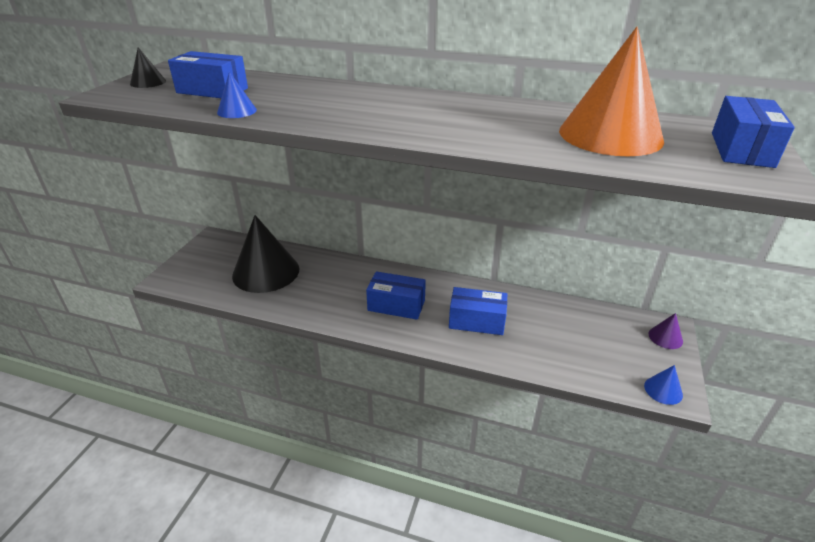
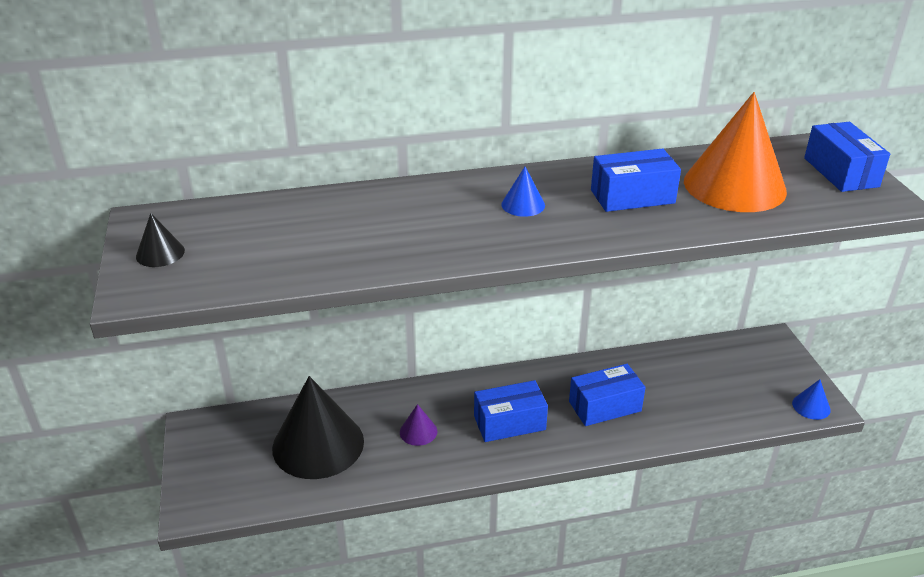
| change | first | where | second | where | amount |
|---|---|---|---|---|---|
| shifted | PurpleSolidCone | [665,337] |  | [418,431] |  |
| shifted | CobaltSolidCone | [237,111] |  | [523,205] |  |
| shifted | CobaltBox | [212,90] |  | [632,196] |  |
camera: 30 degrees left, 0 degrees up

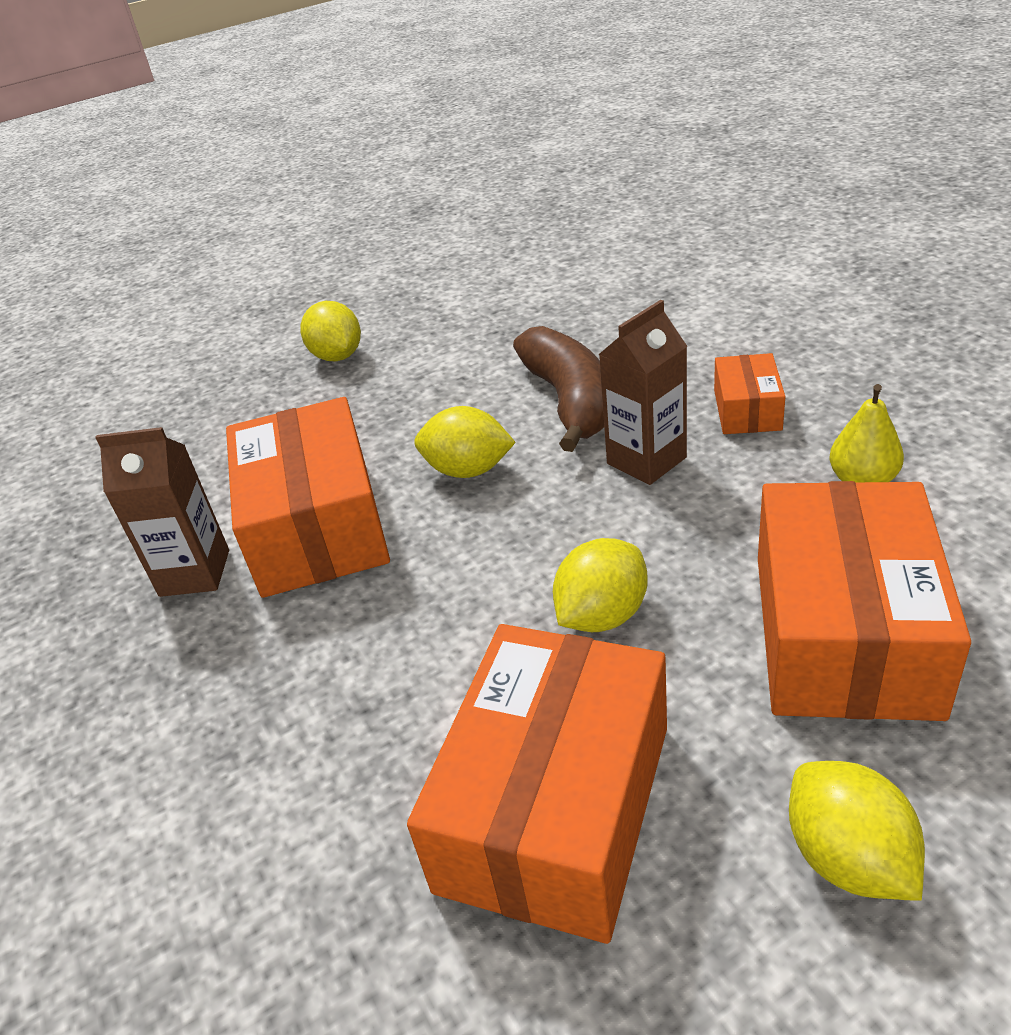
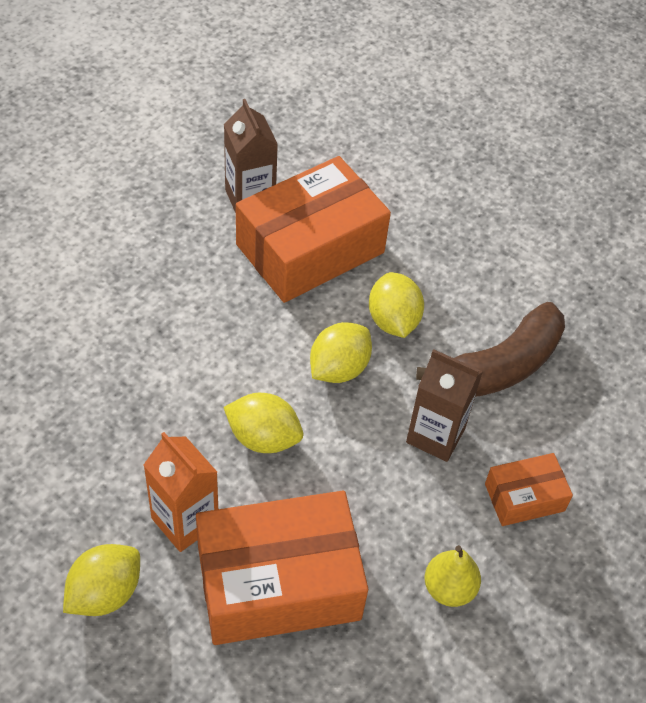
| change | first | where | second | where | amount |
|---|---|---|---|---|---|
| new |  |  | OrangeColouredCarton | [185,521] |  |
| shifted | GoldenLemon | [337,356] |  | [338,368] |  |
| gone | OrangeColouredBox | [556,806] |  |  |  |
camera: 60 degrees right, 15 degrees up

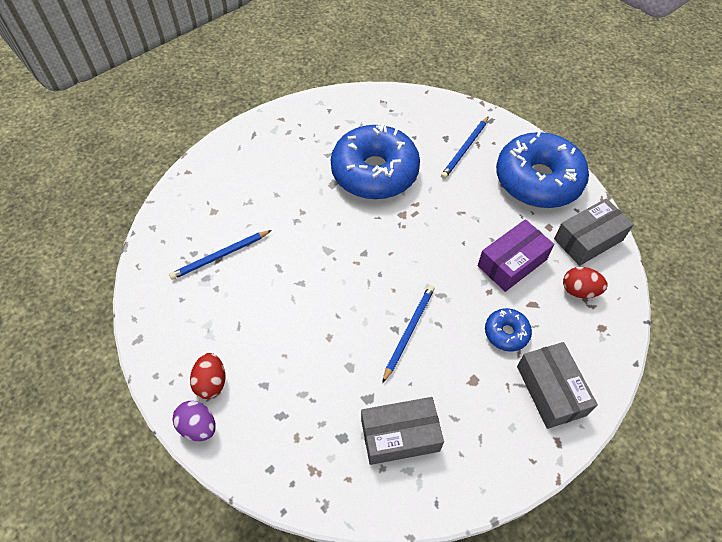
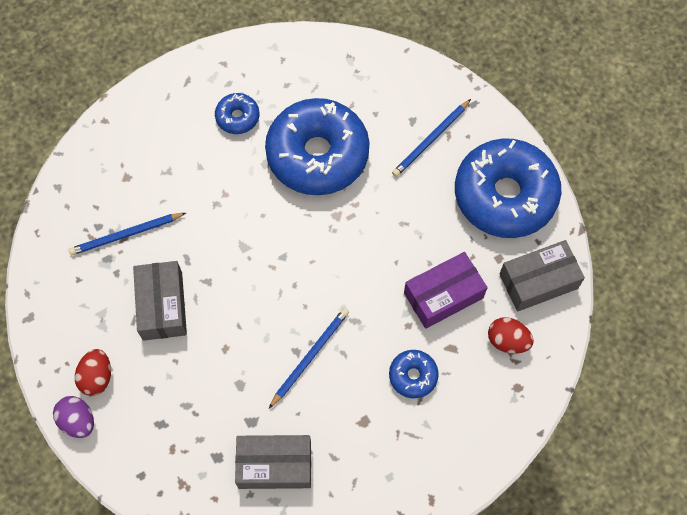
| change | first | where | second | where | amount |
|---|---|---|---|---|---|
| shifted | GrayBox | [551,390] |  | [162,306] |  |
| new |  |  | CobaltDoughnut | [237,117] |  |
camera: 10 degrees right, 10 degrees up

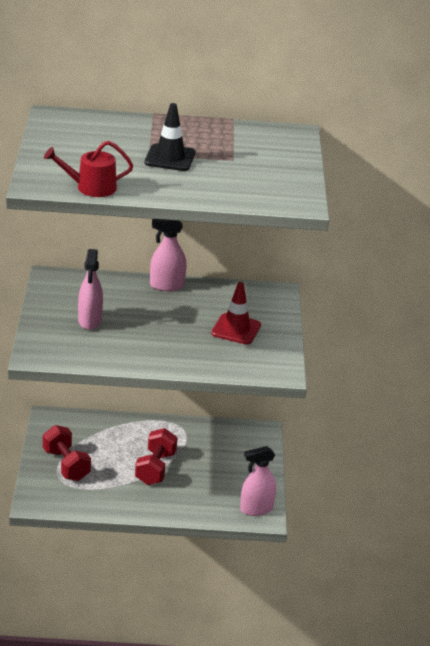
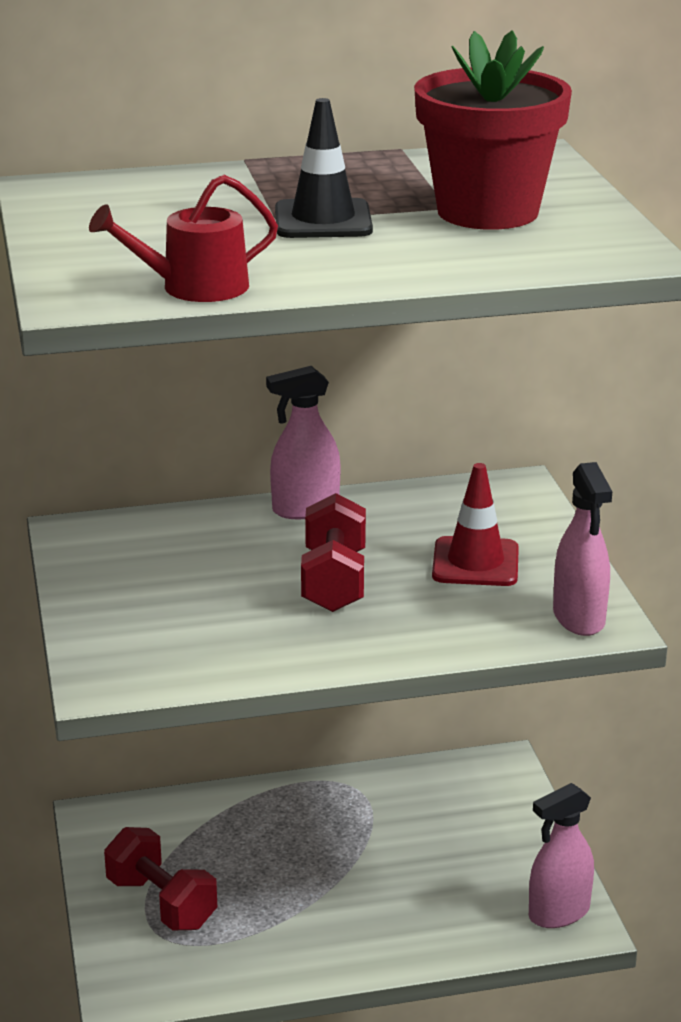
| change | first | where | second | where | amount |
|---|---|---|---|---|---|
| shifted | ScarletHandWeight | [155,468] |  | [334,581] |  |
| new |  |  | ScarletFlowerPot | [487,212] |  |
| shifted | RosePinkSprayBottle | [90,321] |  | [579,618] |  |
camera: 10 degrees left, 5 degrees down

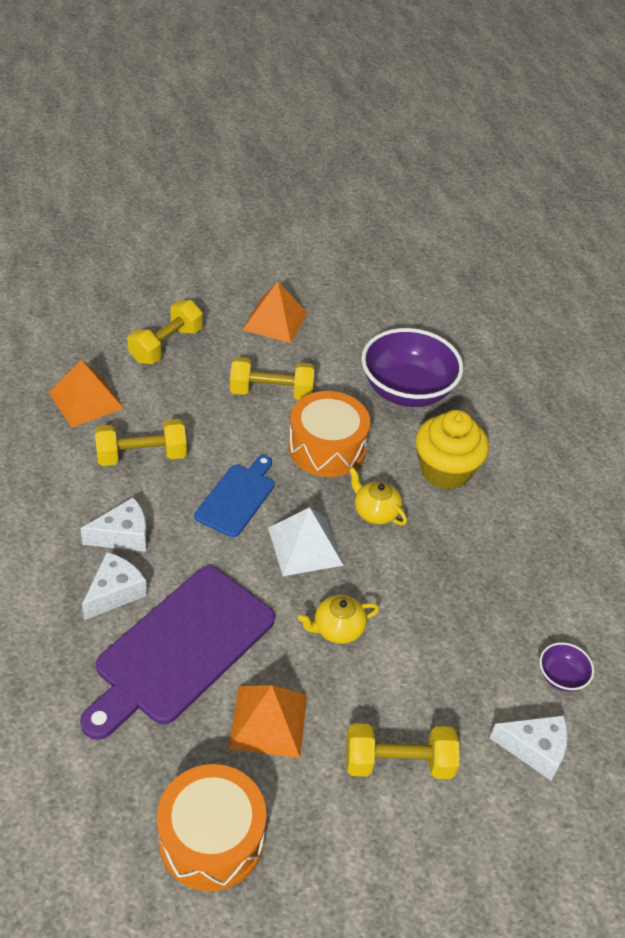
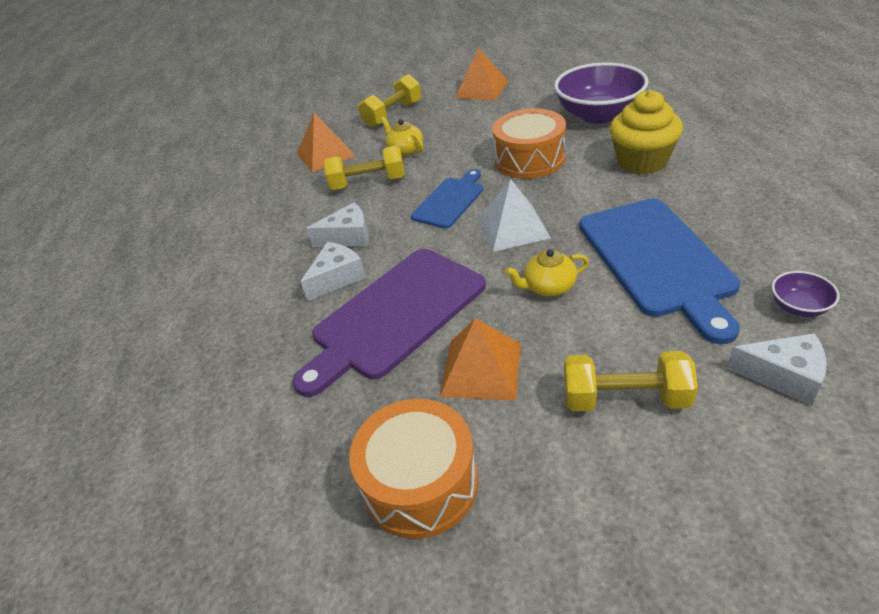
| change | first | where | second | where | amount |
|---|---|---|---|---|---|
| shifted | GoldenChinaTeapot | [375,512] |  | [405,150] |  |
| new |  |  | CobaltBreadBoard | [657,260] |  |
| gone | GoldenHandWeight | [271,392] |  |  |  |
camera: 15 degrees right, 5 degrees down

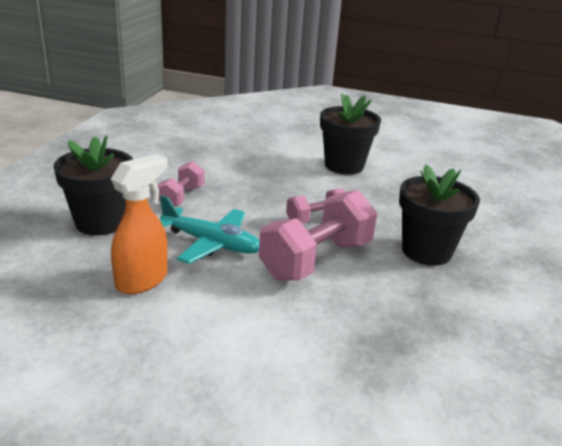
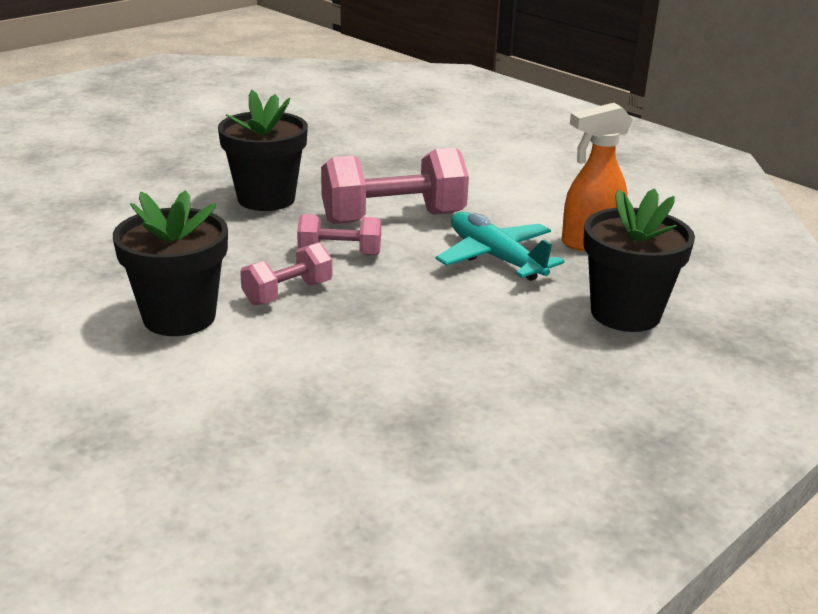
| change | first | where | second | where | amount |
|---|---|---|---|---|---|
| shifted | RosePinkHandWeight | [181,197] |  | [287,293] |  |
camera: 150 degrees left, 0 degrees up

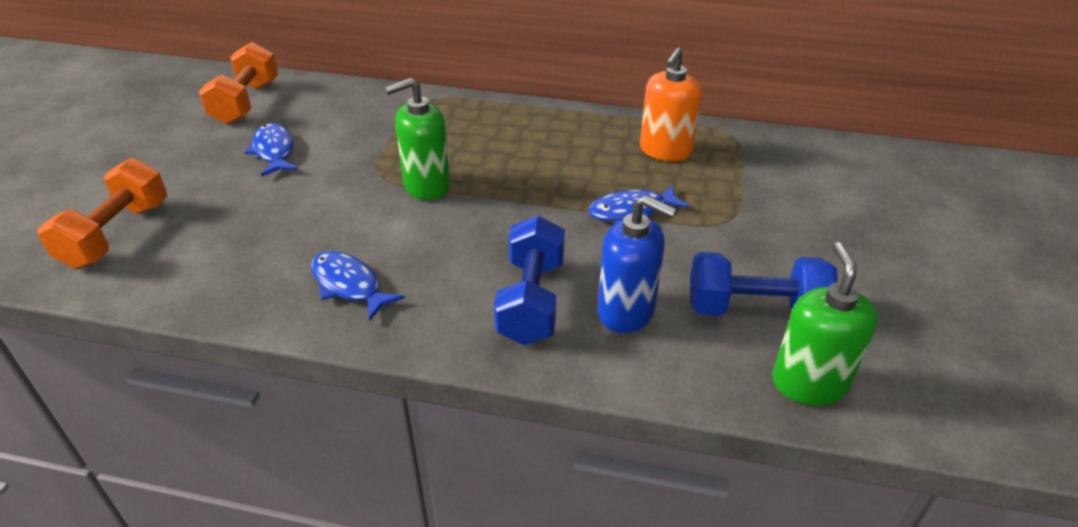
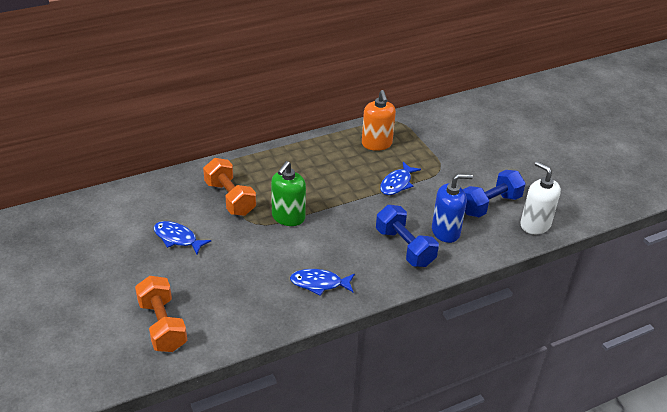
| change | first | where | second | where | amount |
|---|---|---|---|---|---|
| shifted | OrangeColouredHandWeight | [246,102] |  | [230,198] |  |
| repainted | EmeraldSoapDispenser | [809,383] | PureWhiteSoapDispenser | [535,225] |  |
camera: 40 degrees left, 0 degrees up

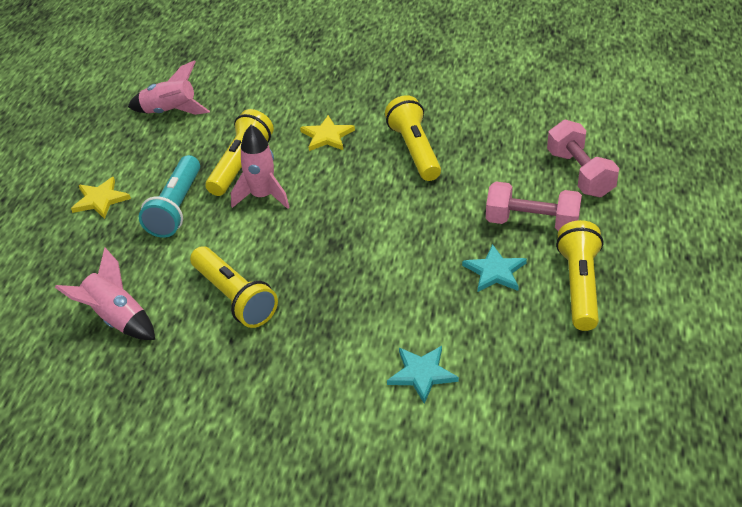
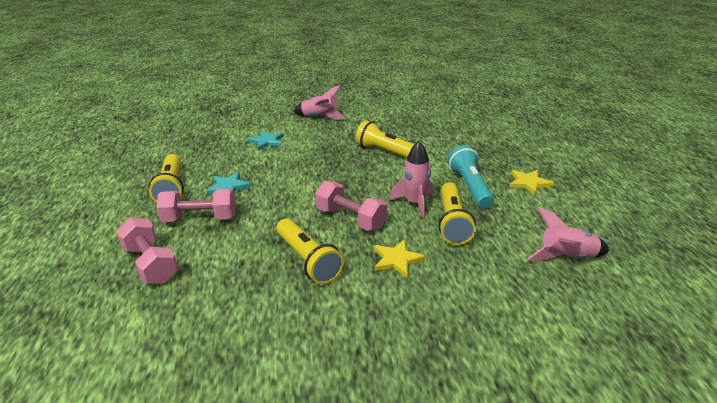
| change | first | where | second | where | amount |
|---|---|---|---|---|---|
| shifted | RosePinkSpaceship | [116,319] |  | [319,117] |  |
| new |  |  | RosePinkHandWeight | [351,219] |  |
camera: 160 degrees right, 10 degrees down

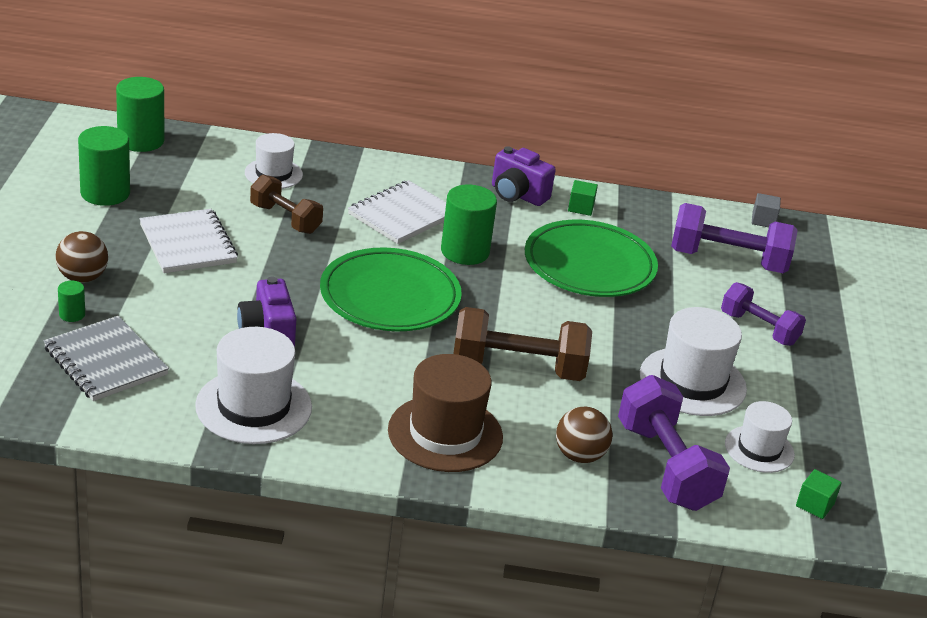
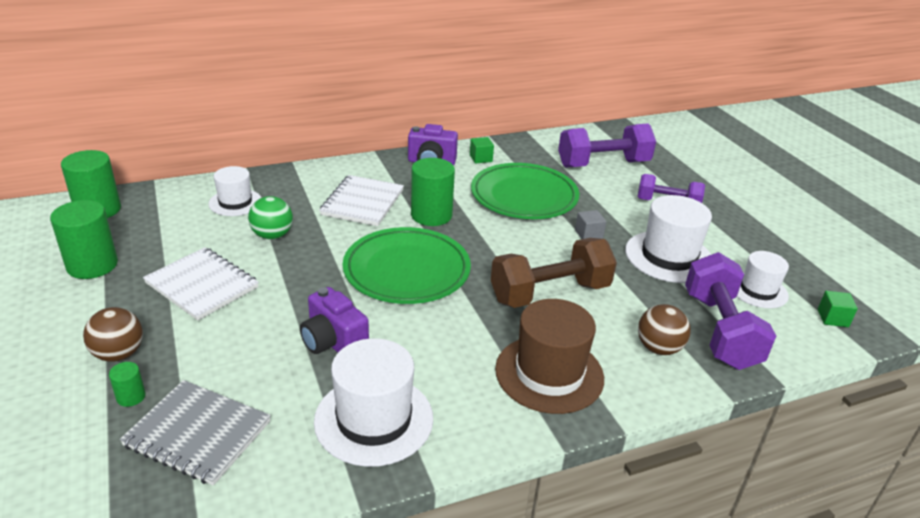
| change | first | where | second | where | amount |
|---|---|---|---|---|---|
| swapped | DarkBrownHandWeight | [285,219] | EmeraldSphere | [272,235] |  |
| shifted | GrayCube | [763,220] |  | [588,234] |  |
| rotated | PurpleHandWeight | [666,466] |  | [720,330] | 45 degrees clockwise |
camera: 25 degrees left, 0 degrees up

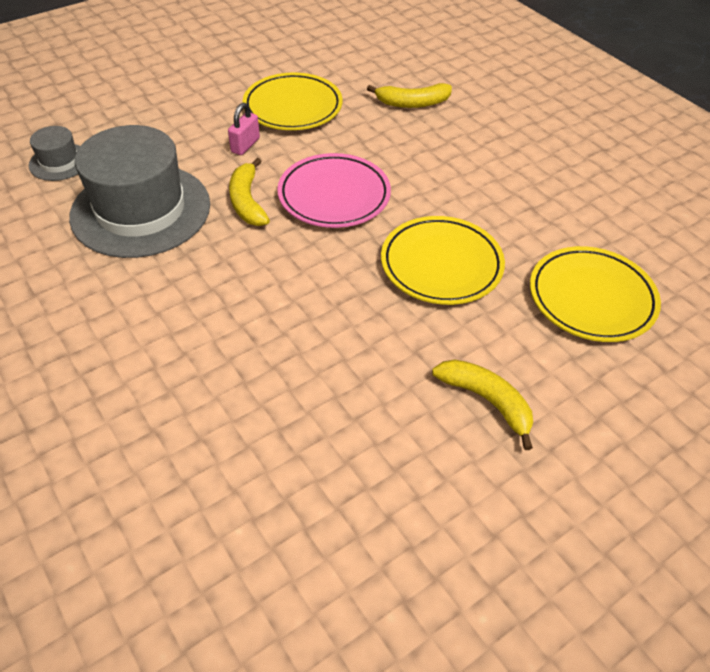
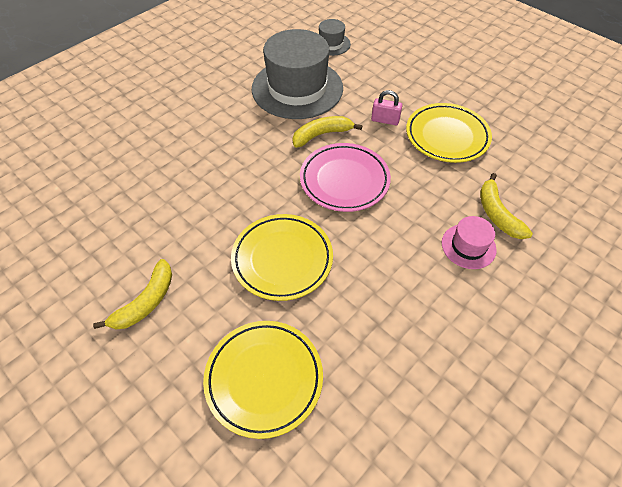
| change | first | where | second | where | amount |
|---|---|---|---|---|---|
| new |  |  | RosePinkTallHat | [468,246] |  |
camera: 80 degrees right, 5 degrees up

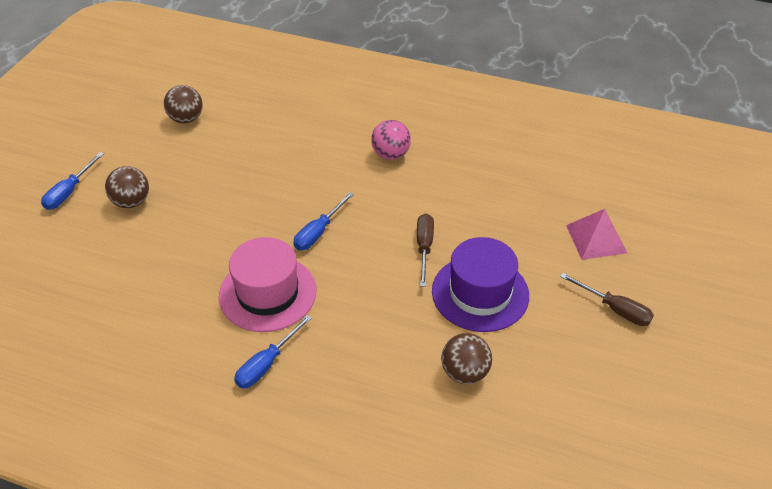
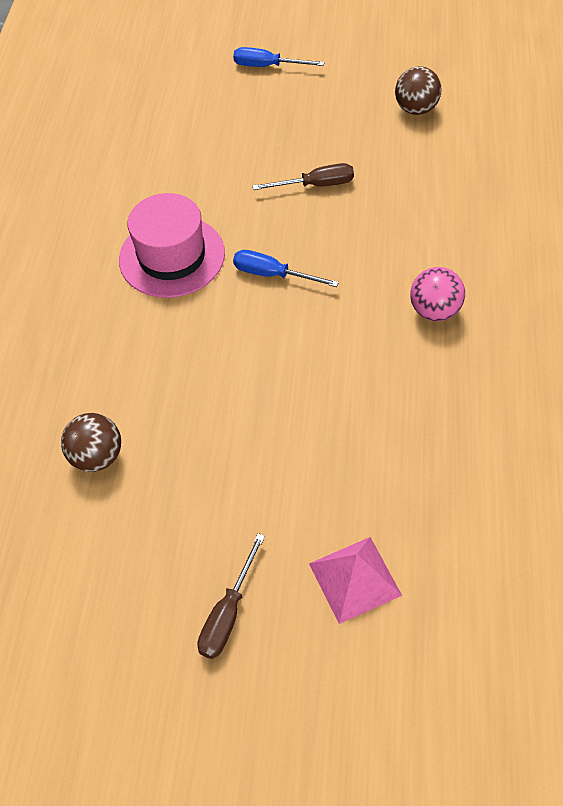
| change | first | where | second | where | amount |
|---|---|---|---|---|---|
| shifted | DarkBrownHandScrewdriver | [424,247] |  | [316,185] |  |
| gone | DarkBrownSphere | [132,202] |  |  |  |
| gone | CobaltHandScrewdriver | [267,364] |  |  |  |
| gone | PurpleTallHat | [480,293] |  |  |  |
camera: 80 degrees right, 10 degrees up

